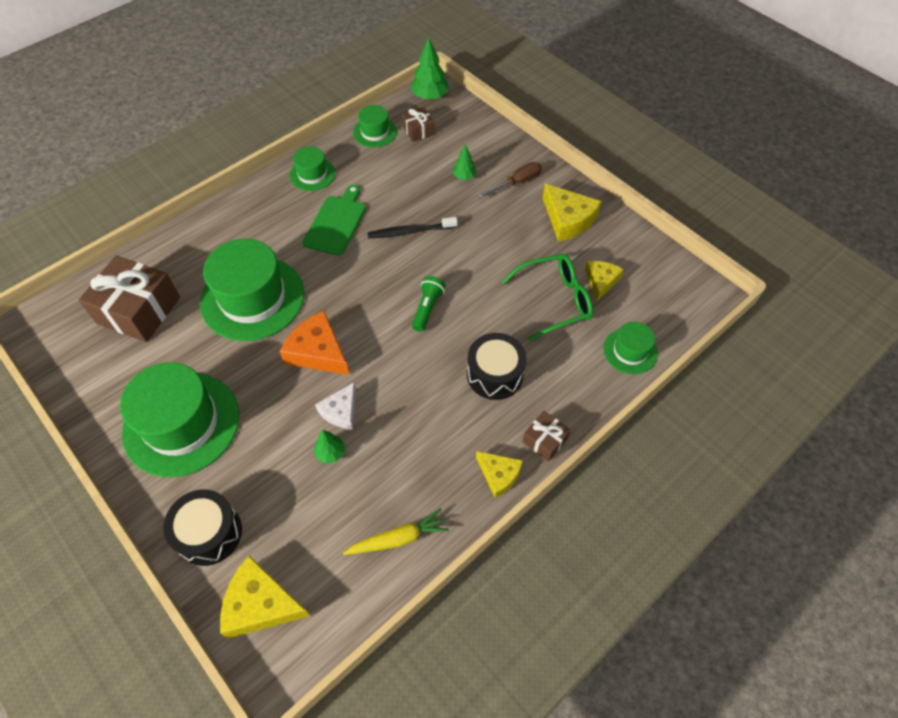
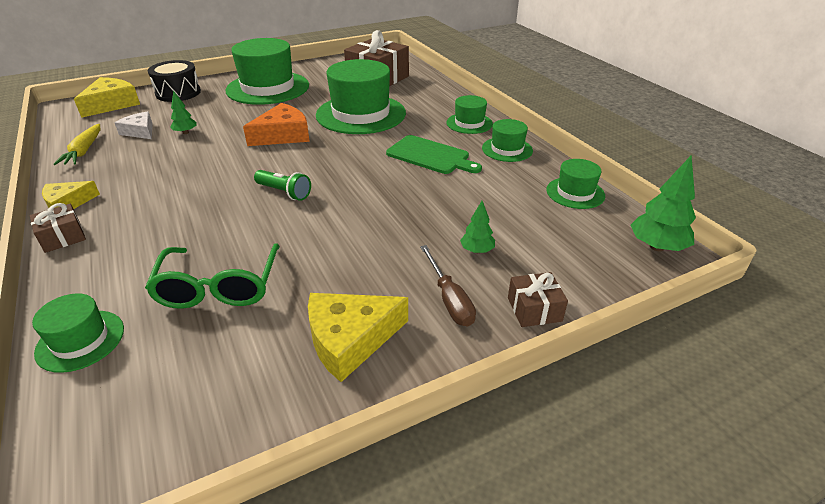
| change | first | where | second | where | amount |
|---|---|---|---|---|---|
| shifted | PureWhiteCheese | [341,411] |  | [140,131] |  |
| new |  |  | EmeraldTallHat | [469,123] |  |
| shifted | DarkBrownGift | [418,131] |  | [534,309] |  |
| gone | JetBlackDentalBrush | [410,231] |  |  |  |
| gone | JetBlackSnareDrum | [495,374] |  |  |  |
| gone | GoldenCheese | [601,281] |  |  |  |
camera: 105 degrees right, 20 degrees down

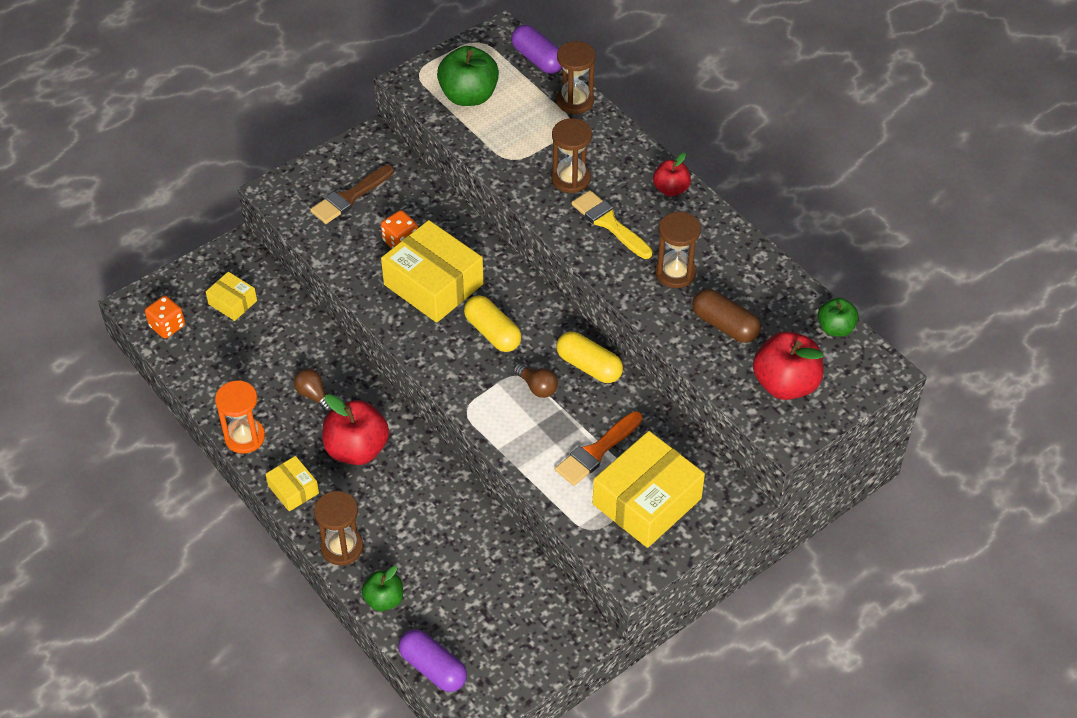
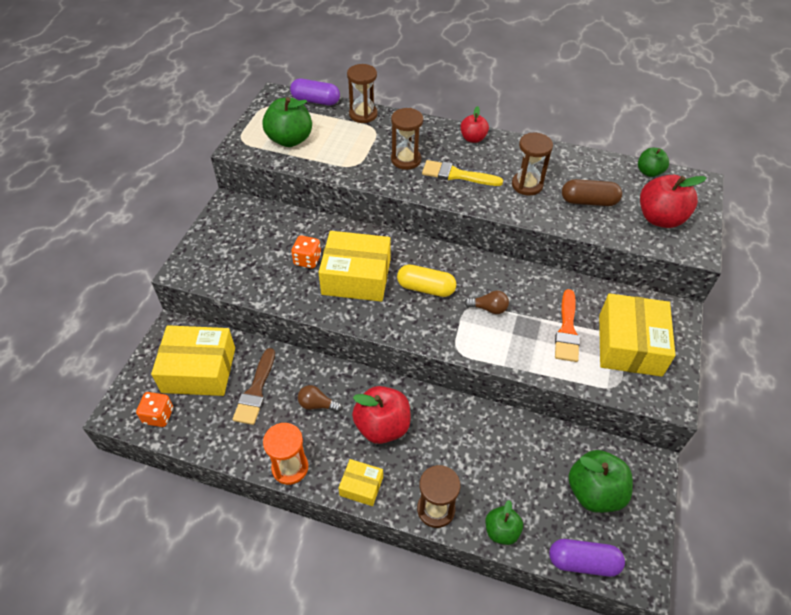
| change | first | where | second | where | amount |
|---|---|---|---|---|---|
| scaled | GoldenBox | [232,302] |  | [199,370] | x1.99 |
| shifted | DarkBrownPaintBrush | [350,197] |  | [256,390] |  |
| new |  |  | EmeraldAppleFruit | [594,492] |  |
| gone | GoldenPill | [589,366] |  |  |  |
camera: 35 degrees left, 0 degrees up

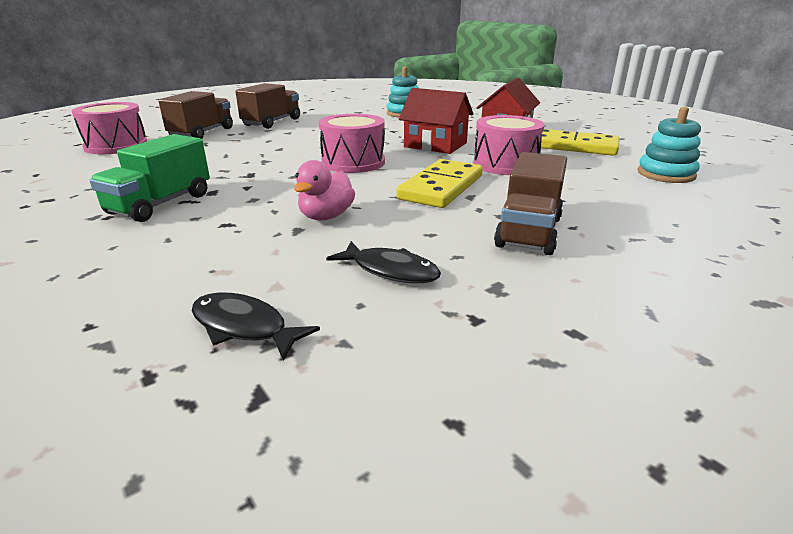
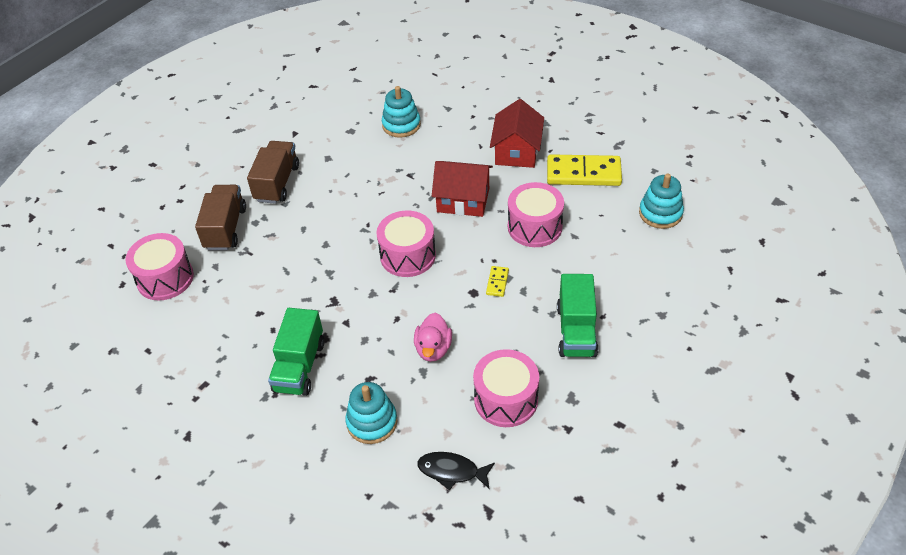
| change | first | where | second | where | amount |
|---|---|---|---|---|---|
| new |  |  | TurquoiseRingStacker | [372,422] |  |
| swapped | JetBlackToyFish | [390,270] | RosePinkSnareDrum | [506,399] |  |
| scaled | GoldenDominoTile | [441,187] |  | [497,282] | x0.44 |
| repainted | DarkBrownLorry | [528,232] | EmeraldLorry | [576,331] |  |
camera: 15 degrees left, 20 degrees up

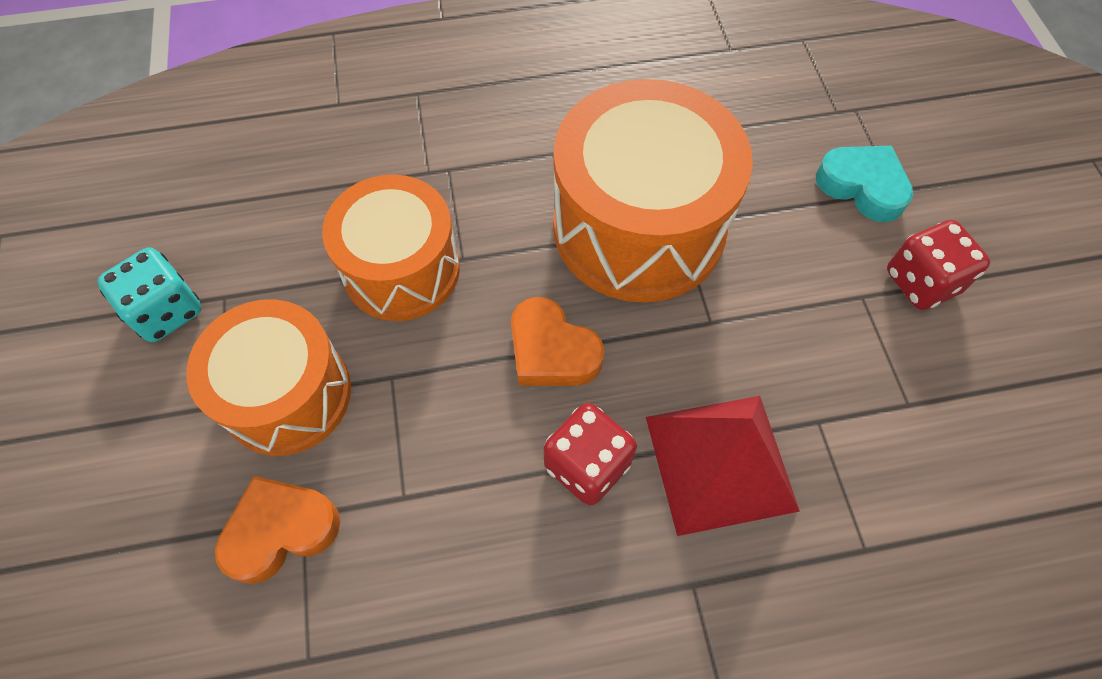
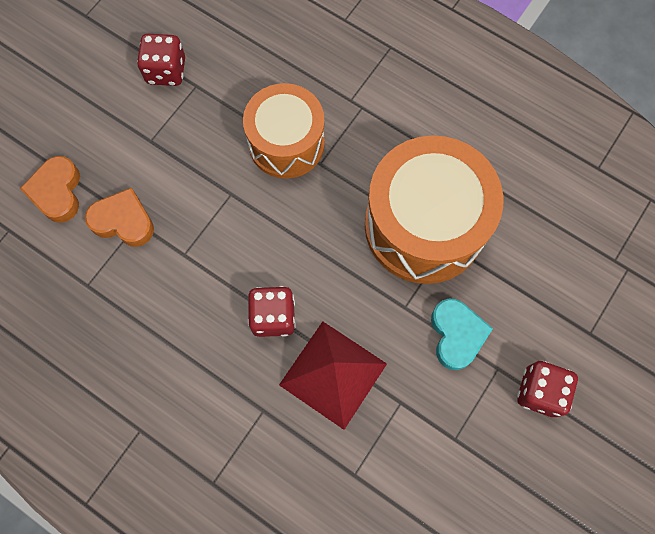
| change | first | where | second | where | amount |
|---|---|---|---|---|---|
| shifted | OrangeColouredHeartShape | [551,351] |  | [57,192] |  |
| repainted | TurquoiseGameDie | [167,311] | ScarletGameDie | [166,71] |  |
| shifted | TurquoiseHeartShape | [862,186] |  | [456,335] |  |
| gone | OrangeColouredSnareDrum | [287,394] |  |  |  |
camera: 45 degrees right, 10 degrees up

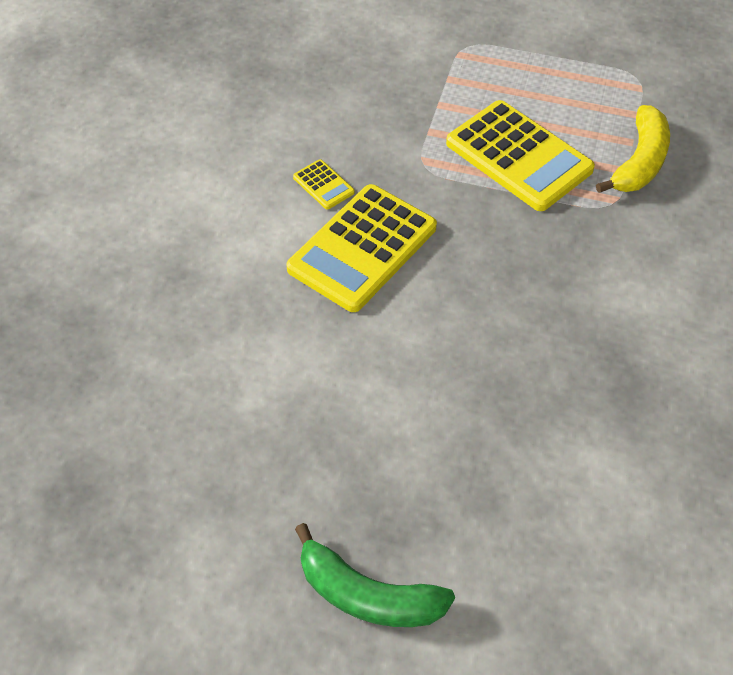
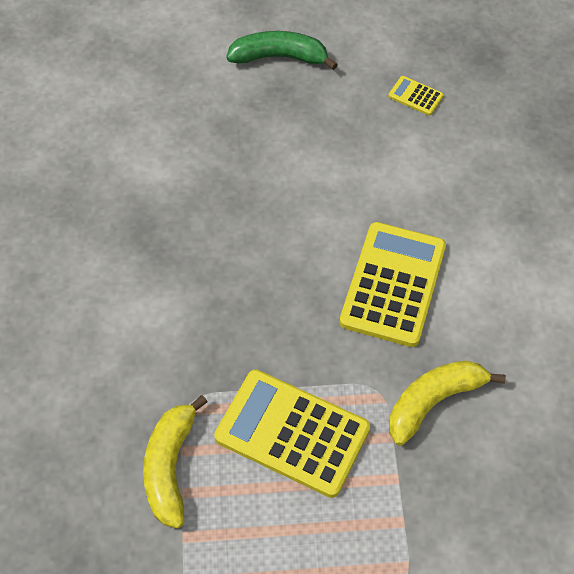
| change | first | where | second | where | amount |
|---|---|---|---|---|---|
| shifted | GoldenCalculator | [323,185] |  | [415,96] |  |
| new |  |  | GoldenToyBanana | [433,401] |  |
camera: 160 degrees right, 5 degrees up

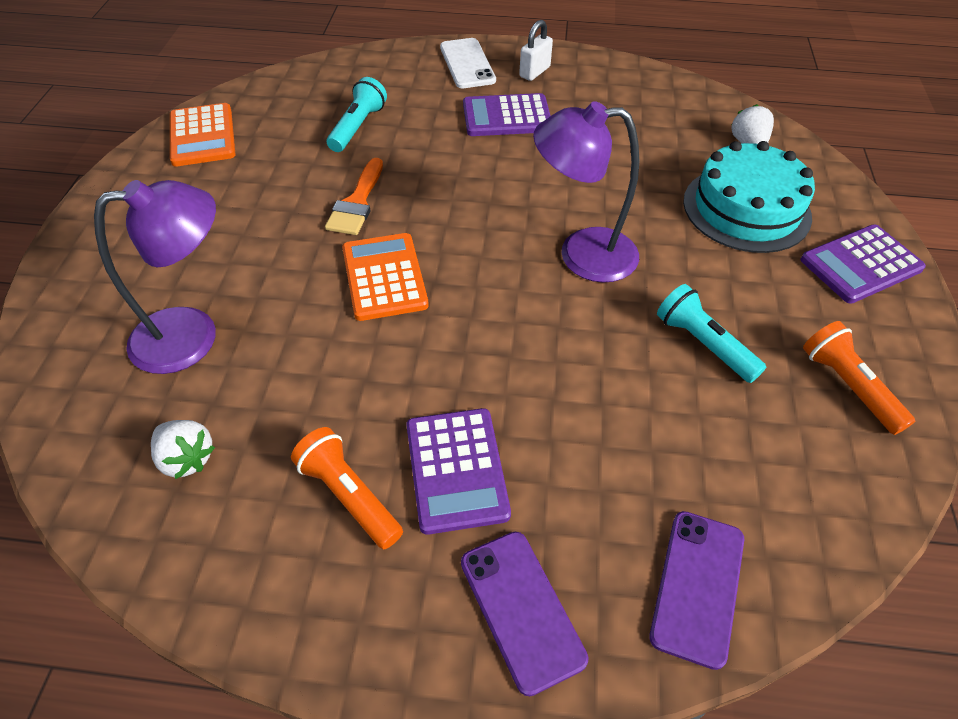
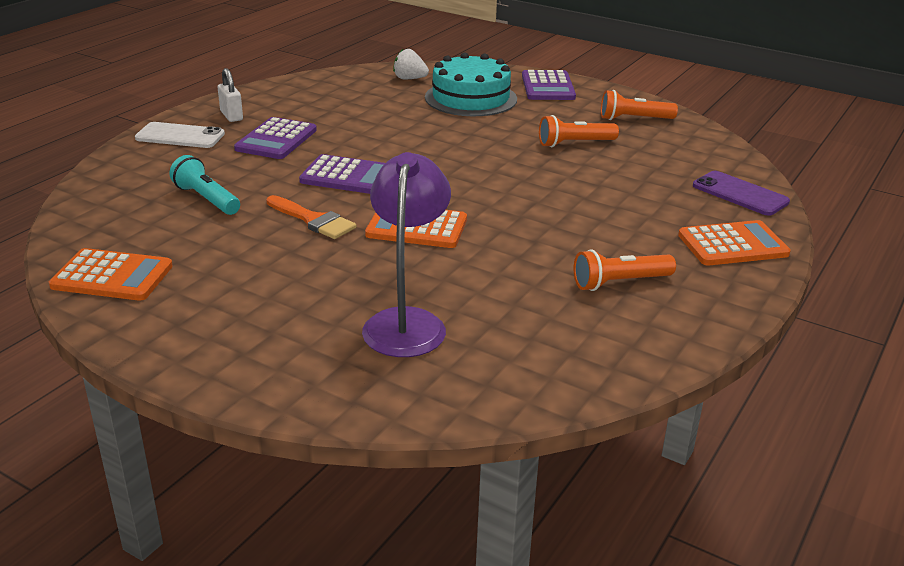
| change | first | where | second | where | amount |
|---|---|---|---|---|---|
| shifted | PurpleCalculator | [456,470] |  | [348,176] |  |
| repainted | TurquoisePocketTorch | [703,344] | OrangeColouredPocketTorch | [574,143] |  |
| swapped | PurplePhone | [521,609] | OrangeColouredCalculator | [733,245] |  |
| gone | PureWhiteBerry | [187,458] |  |  |  |
| gone | PurpleReadingLamp | [581,254] |  |  |  |
camera: 65 degrees left, 20 degrees down

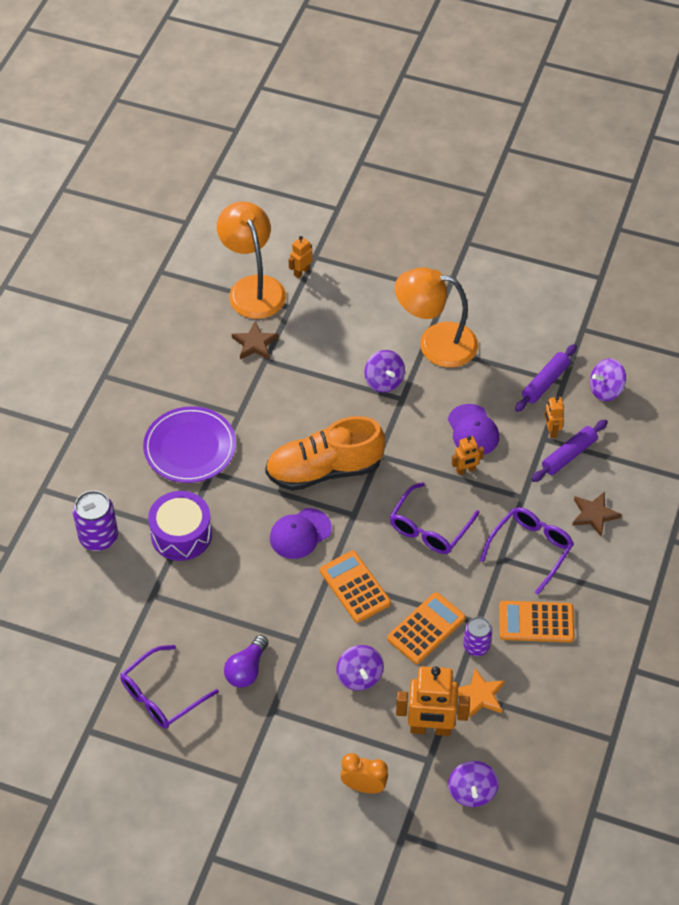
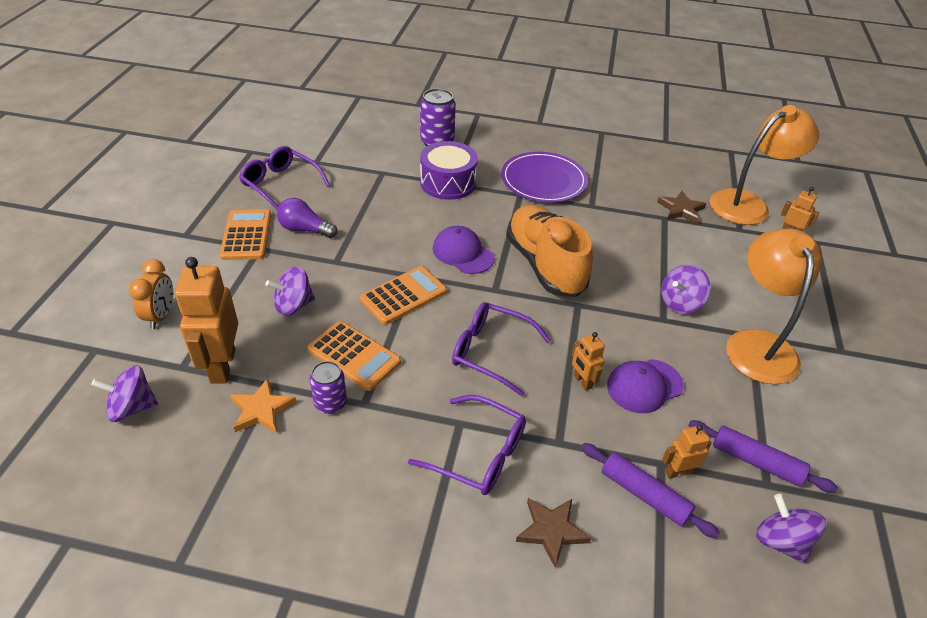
| change | first | where | second | where | amount |
|---|---|---|---|---|---|
| shifted | OrangeColouredCalculator | [536,622] |  | [246,235] |  |
camera: 80 degrees right, 10 degrees down

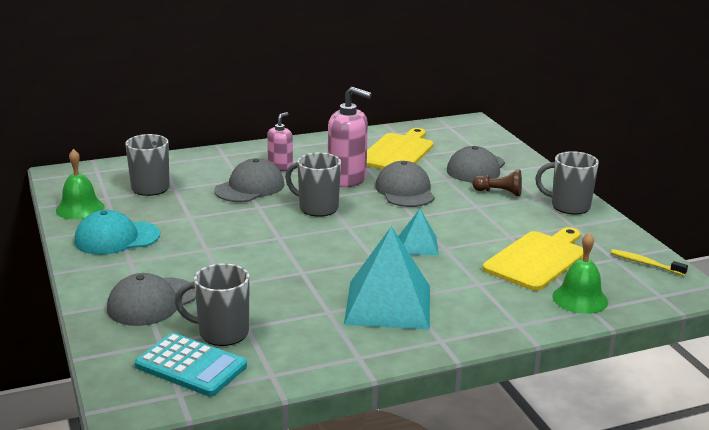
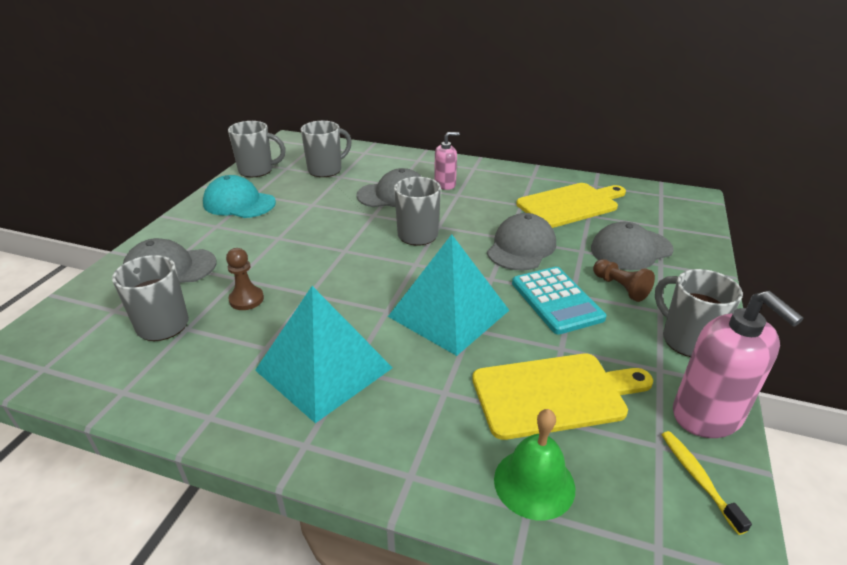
| change | first | where | second | where | amount |
|---|---|---|---|---|---|
| new |  |  | DarkBrownChessPawn | [246,299] |  |
| swapped | EmeraldHandBell | [80,208] | GrayTeaMug | [257,170] |  |
| scaled | TurquoisePyramid | [418,245] |  | [449,313] | x1.91 |
| shifted | TurquoiseCalculator | [191,366] |  | [556,300] |  |
| shifted | RosePinkSoapDispenser | [347,179] |  | [707,415] |  |
camera: 40 degrees right, 10 degrees up

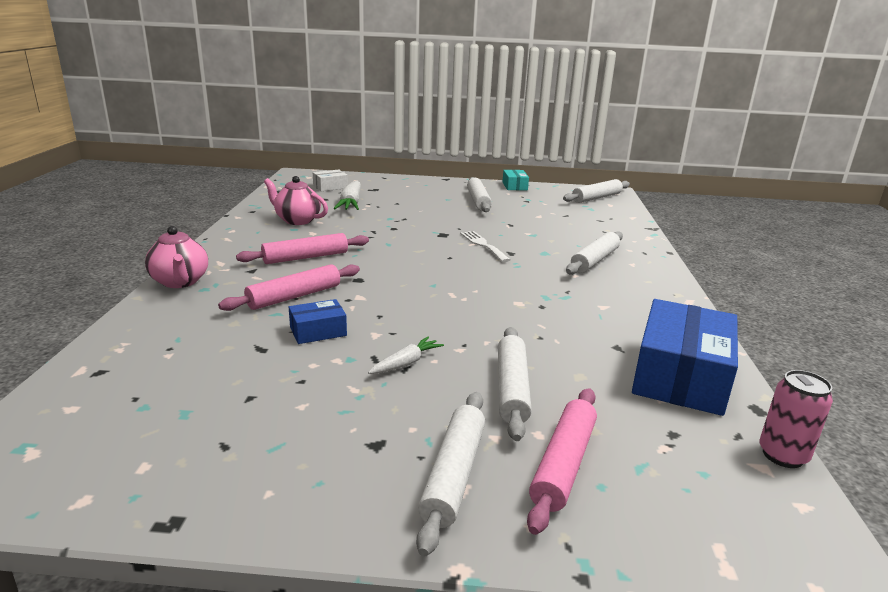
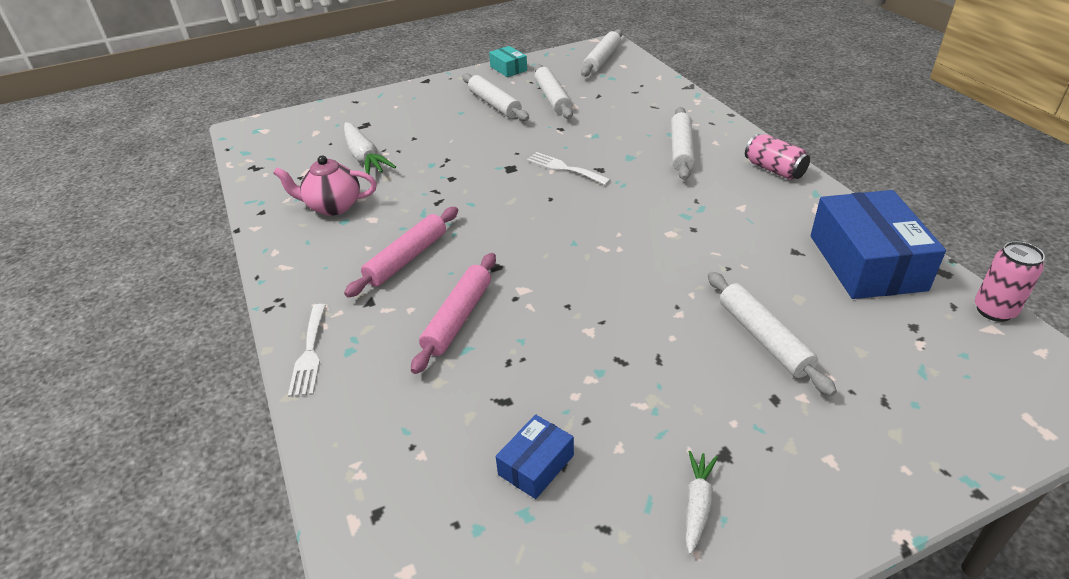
| change | first | where | second | where | amount |
|---|---|---|---|---|---|
| swapped | RosePinkChinaTeapot | [180,282] | PureWhiteFork | [310,353] |  |
| shifted | CobaltBox | [318,331] |  | [536,465] |  |
| shifted | PureWhitePastryRoller | [453,475] |  | [552,98] |  |
| shifted | PureWhiteRootVegetable | [406,363] |  | [697,504] |  |
| new |  |  | RosePinkCan | [774,169] |  |
| gone | PureWhiteBox | [330,187] |  |  |  |
| gone | RosePinkPastryRoller | [564,464] |  |  |  |
camera: 25 degrees left, 15 degrees up

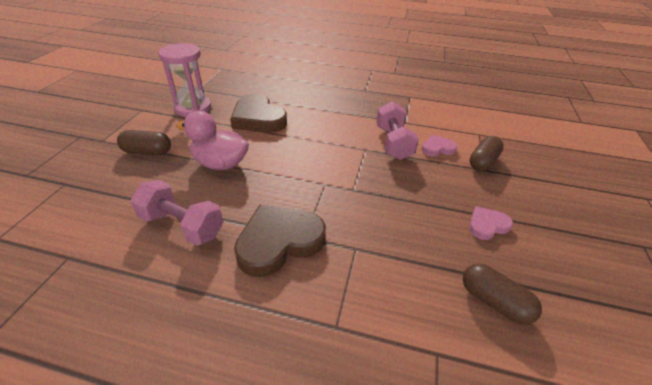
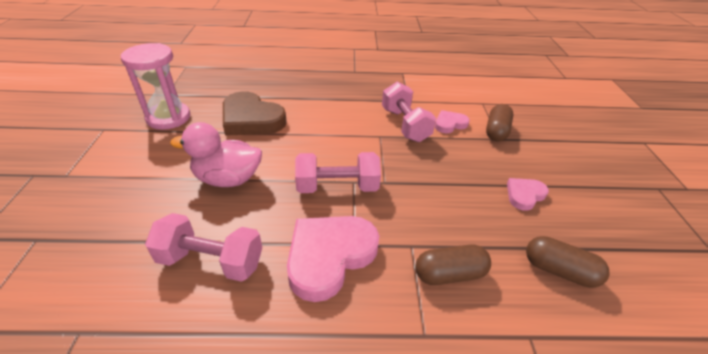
| change | first | where | second | where | amount |
|---|---|---|---|---|---|
| repainted | DarkBrownHeartShape | [279,242] | RosePinkHeartShape | [329,256] |  |
| new |  |  | RosePinkHandWeight | [337,187] |  |
| shifted | DarkBrownPill | [147,152] |  | [449,274] |  |
camera: 15 degrees left, 0 degrees up

